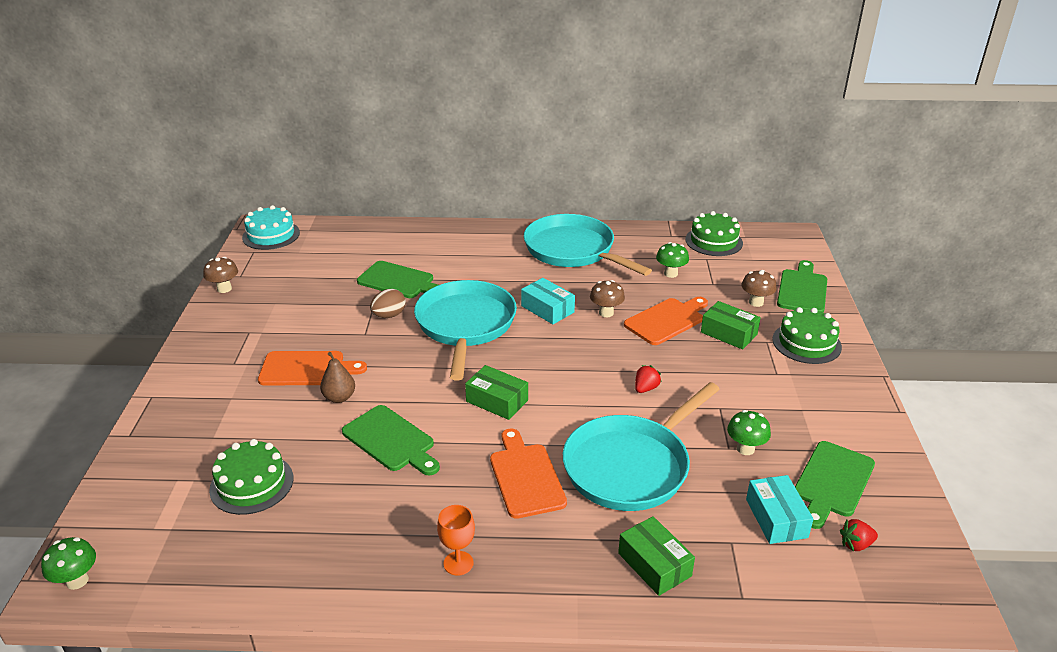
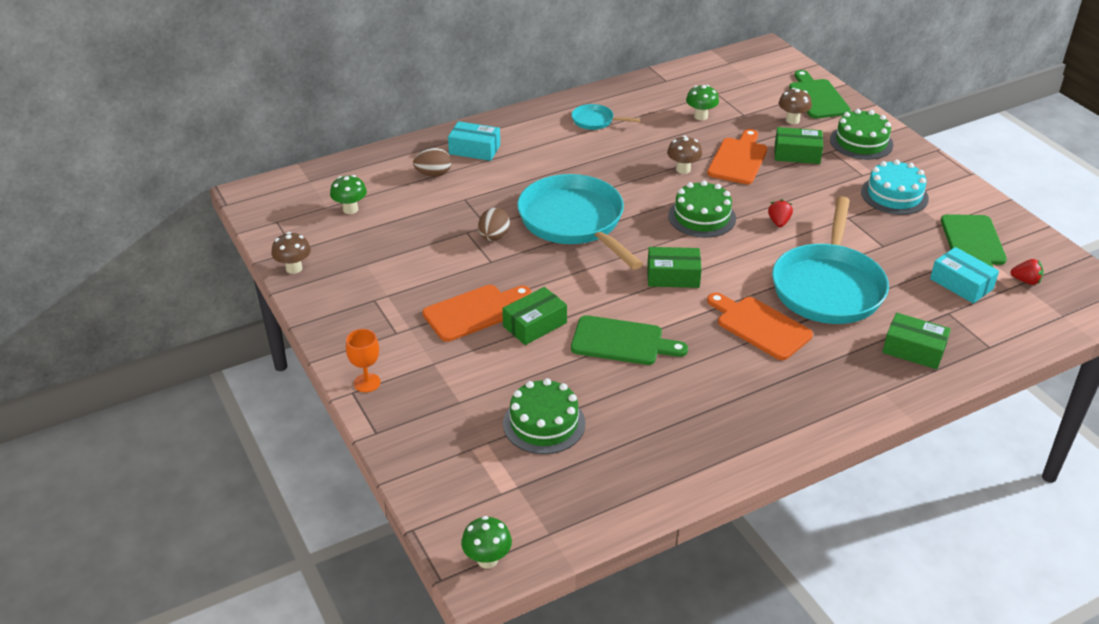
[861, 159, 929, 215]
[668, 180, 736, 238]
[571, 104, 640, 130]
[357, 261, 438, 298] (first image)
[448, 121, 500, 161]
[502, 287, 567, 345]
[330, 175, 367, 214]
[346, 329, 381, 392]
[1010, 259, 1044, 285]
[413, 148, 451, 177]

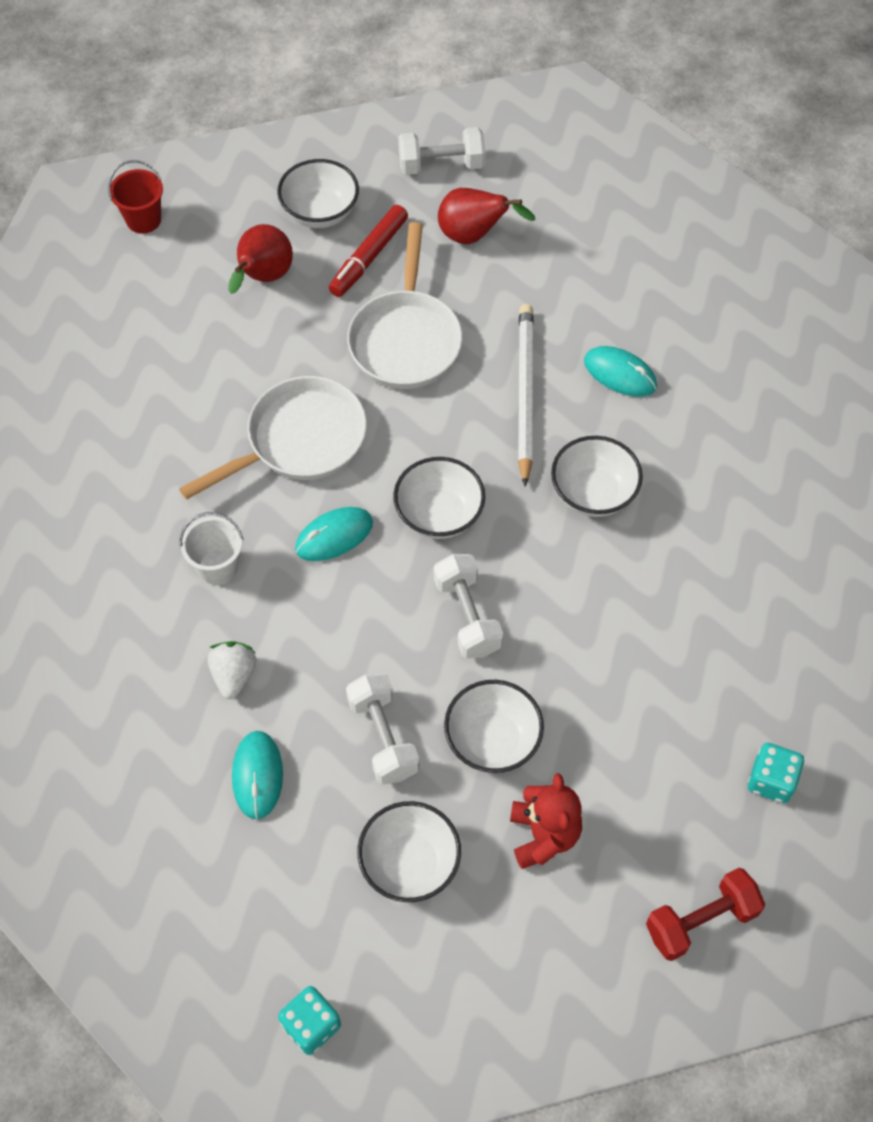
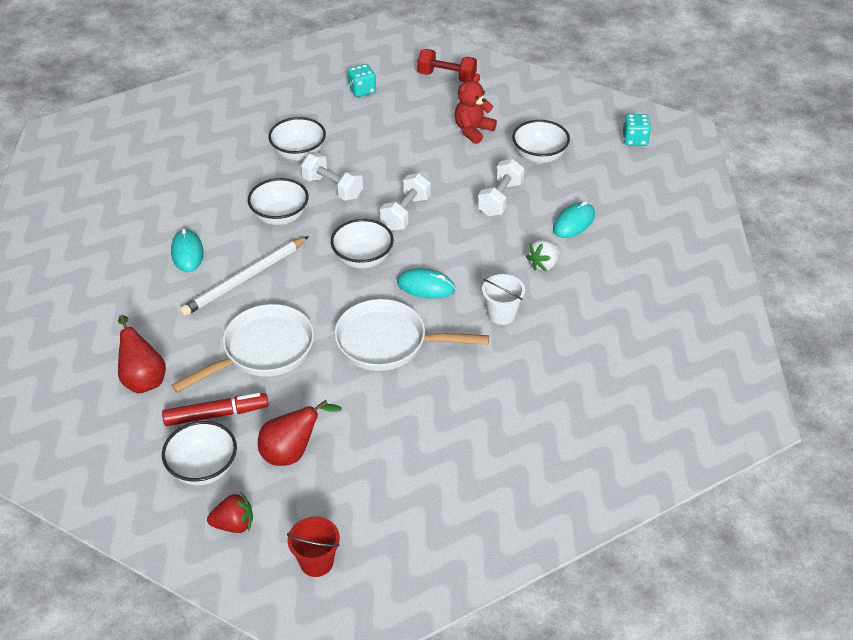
[301, 153, 363, 201]
[268, 117, 326, 161]
[207, 493, 253, 533]

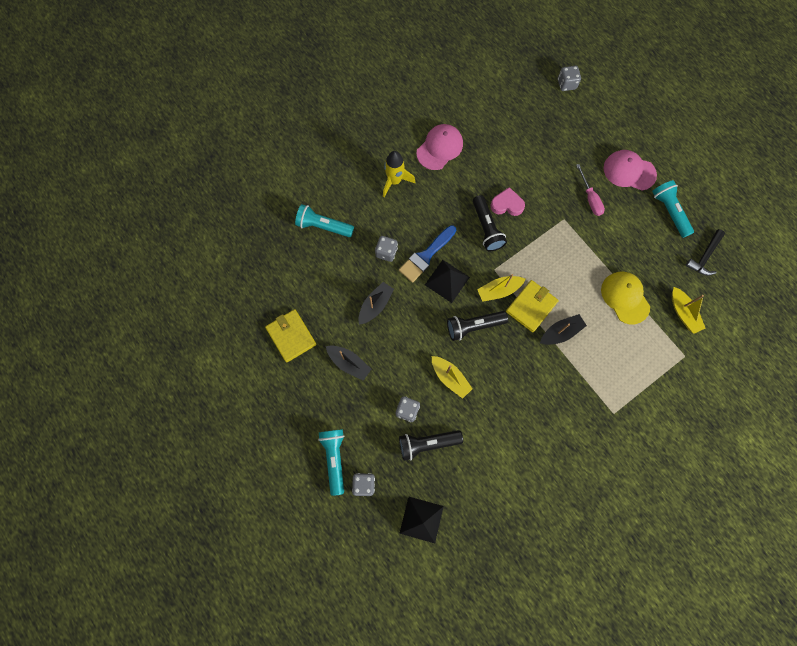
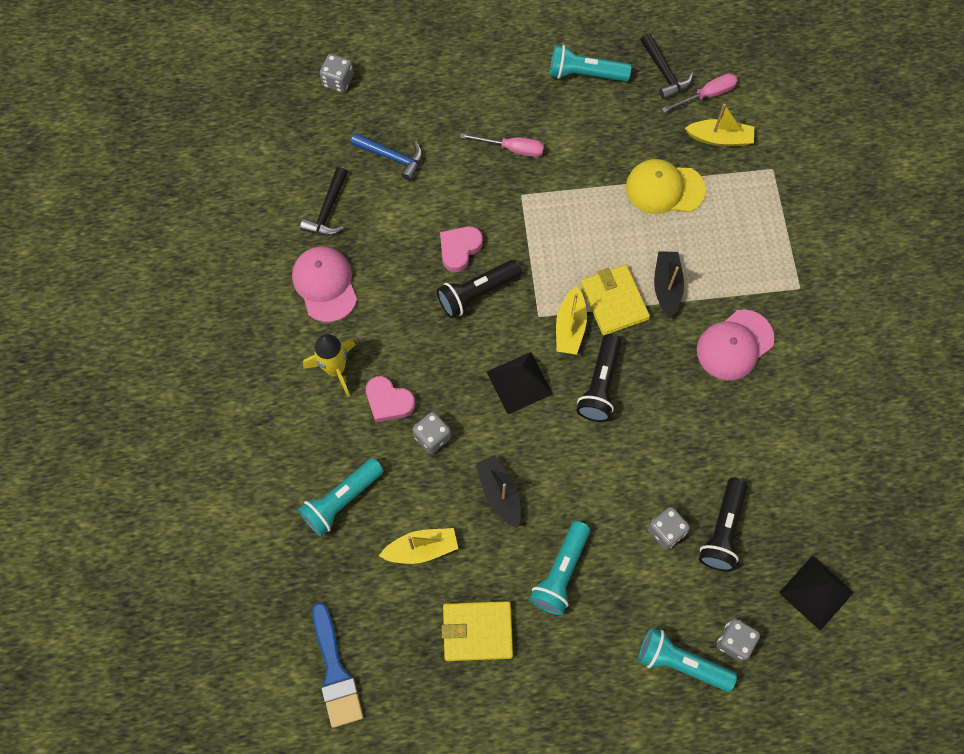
[697, 309, 774, 380]
[437, 260, 521, 318]
[312, 602, 363, 728]
[529, 521, 590, 615]
[379, 528, 458, 564]
[662, 73, 738, 112]
[351, 133, 423, 181]
[300, 167, 348, 236]
[366, 376, 415, 423]

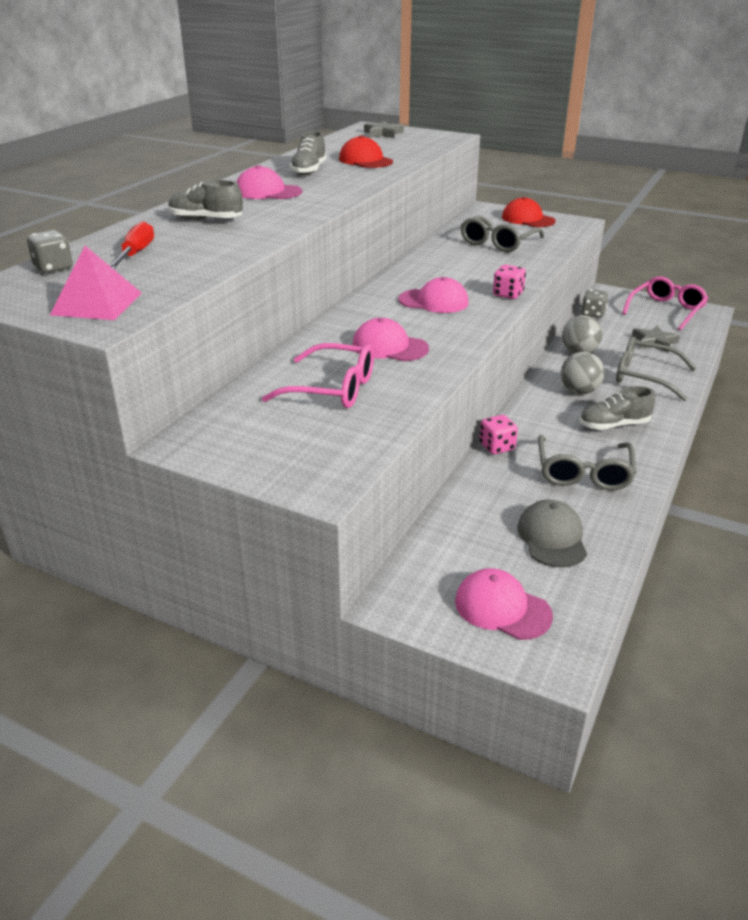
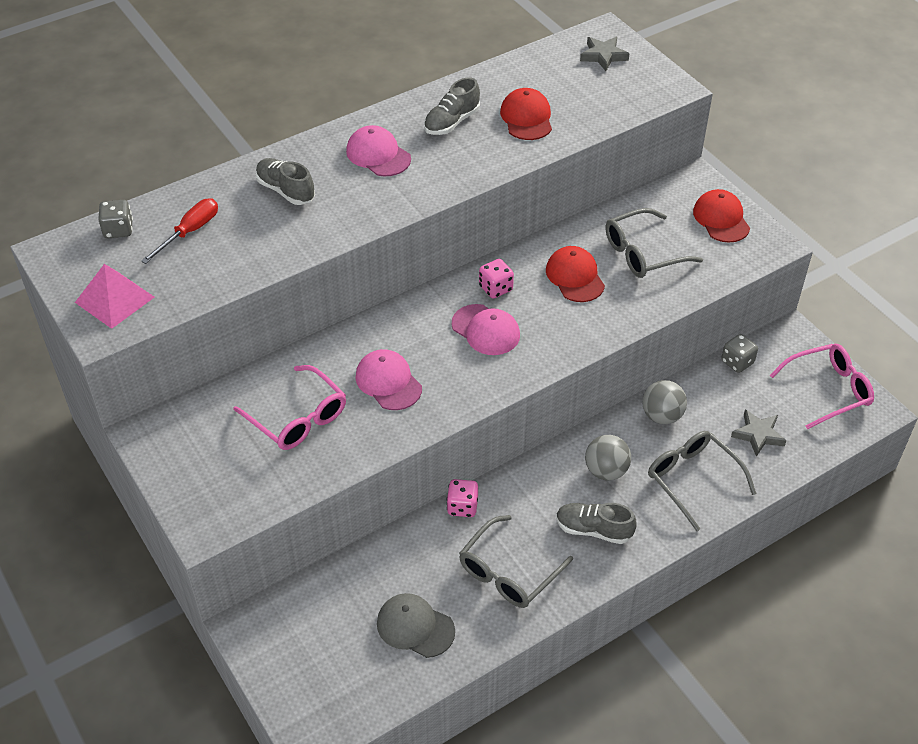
[479, 259, 514, 299]
[377, 593, 455, 658]
[455, 568, 553, 640] (first image)
[546, 246, 605, 302]

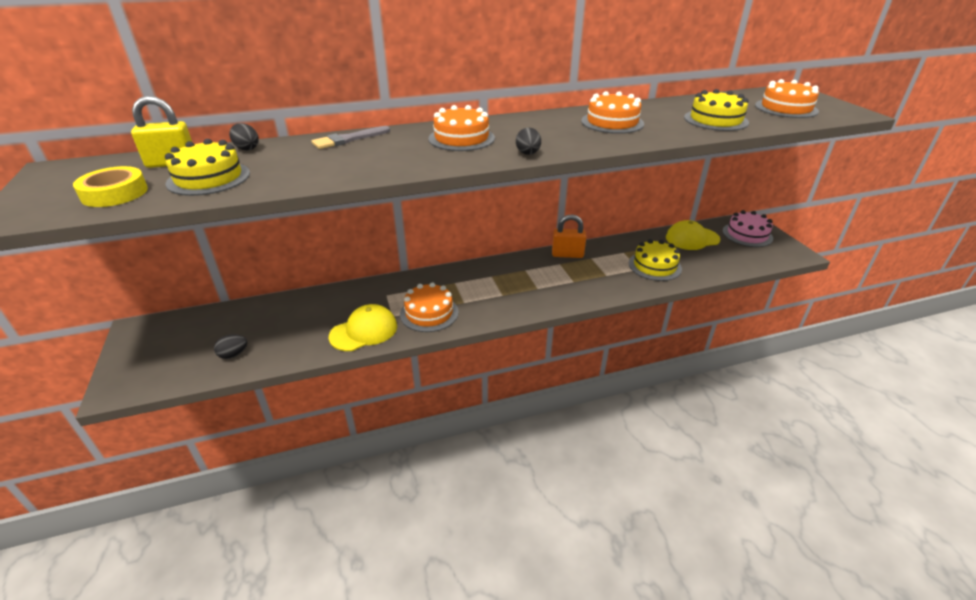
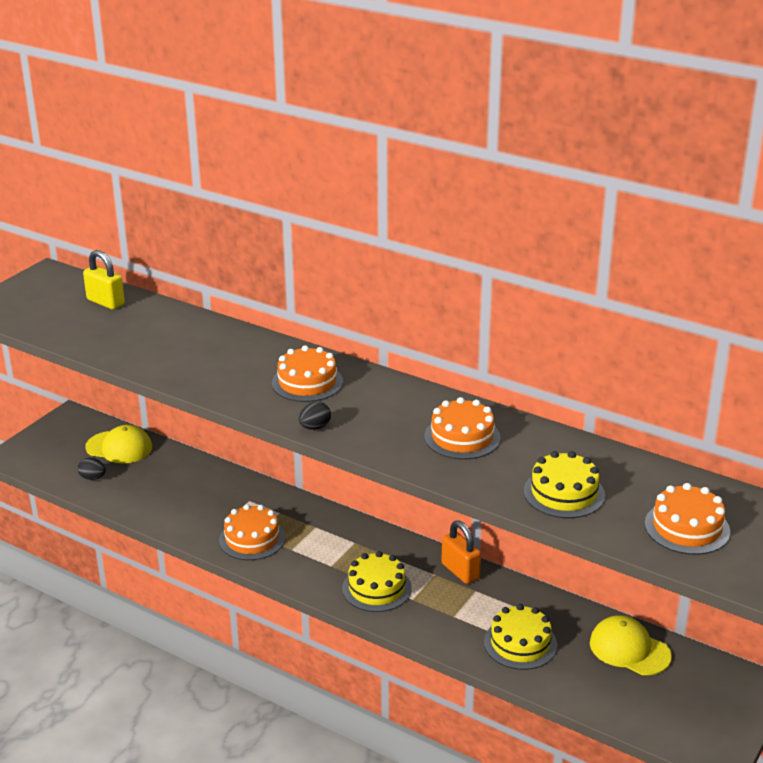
[229, 123, 259, 151] (first image)
[312, 126, 390, 149] (first image)
[342, 551, 412, 612]
[73, 166, 148, 207] (first image)
[722, 210, 773, 247] (first image)
[85, 425, 152, 463]

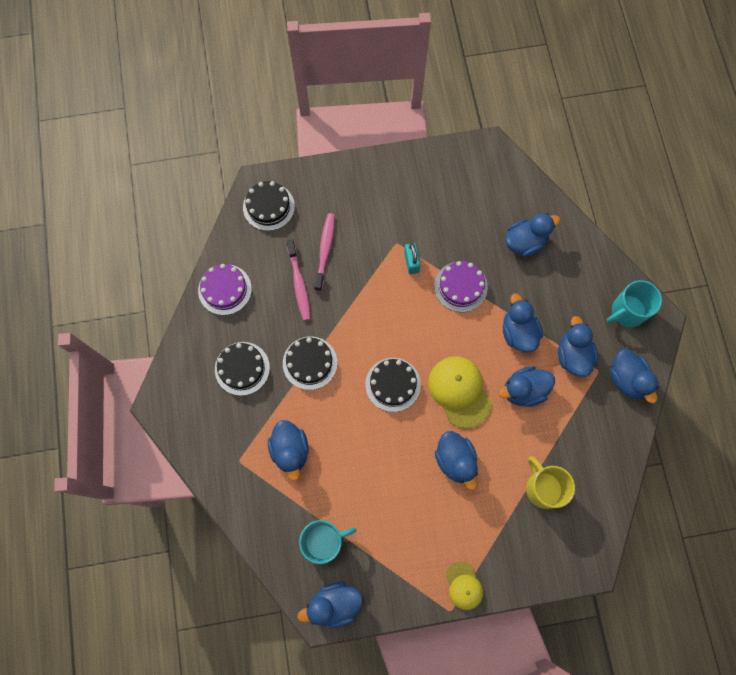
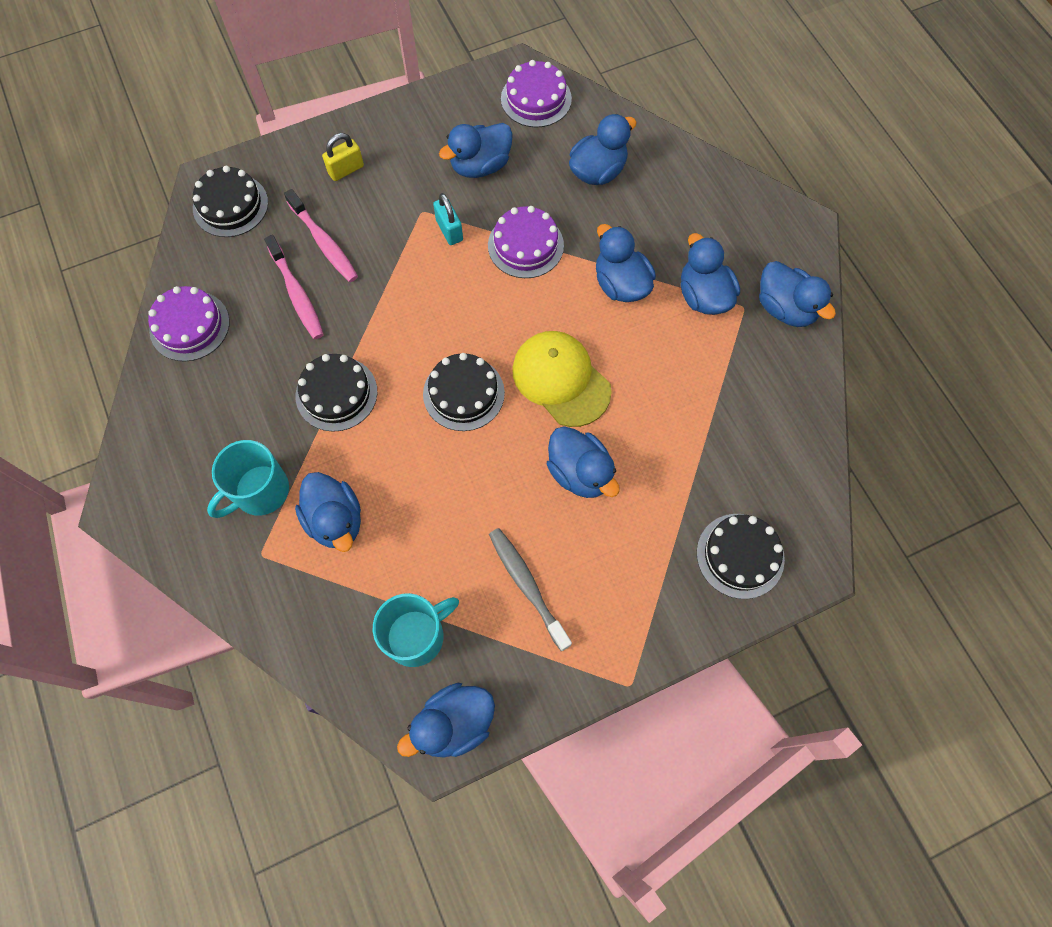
[284, 189, 358, 282]
[207, 440, 289, 518]
[697, 514, 785, 599]
[439, 123, 513, 178]
[526, 456, 575, 509] (first image)
[446, 562, 483, 610] (first image)
[501, 60, 572, 128]
[322, 133, 364, 181]
[489, 528, 572, 651]

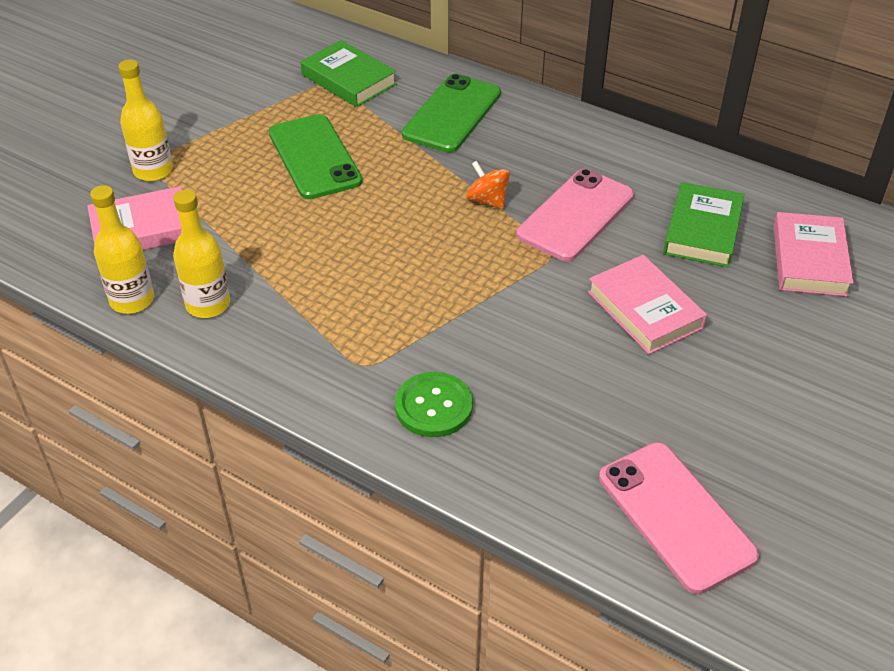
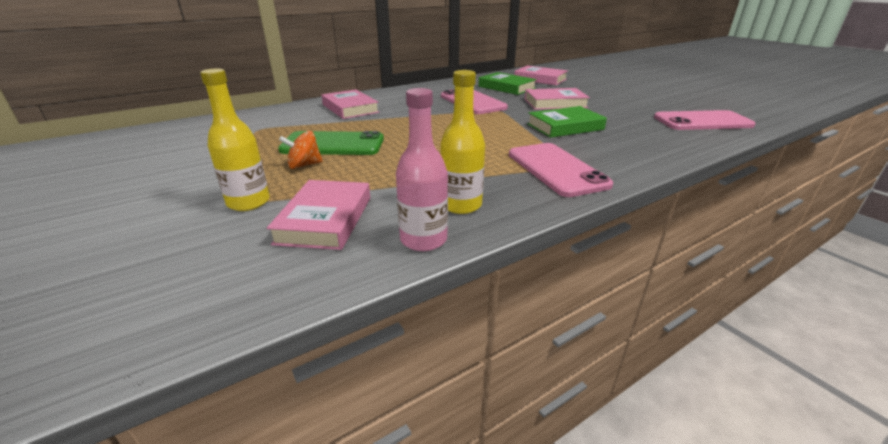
[527, 106, 607, 138]
[322, 89, 379, 119]
[279, 131, 323, 169]
[396, 88, 448, 251]
[395, 372, 473, 437] (first image)
[509, 143, 613, 197]

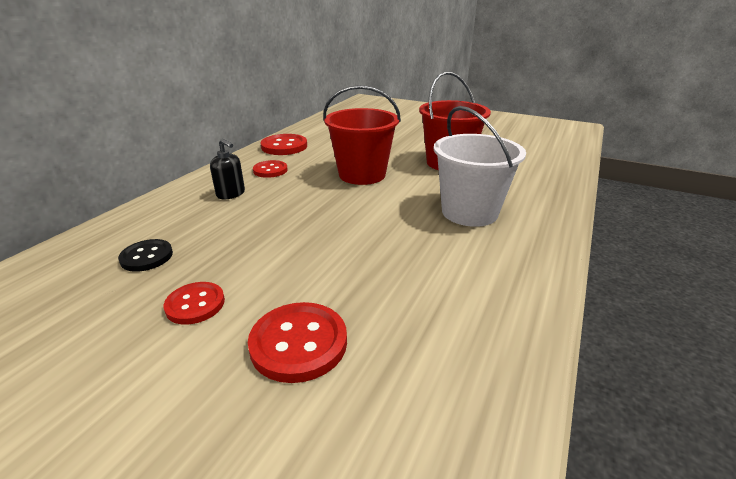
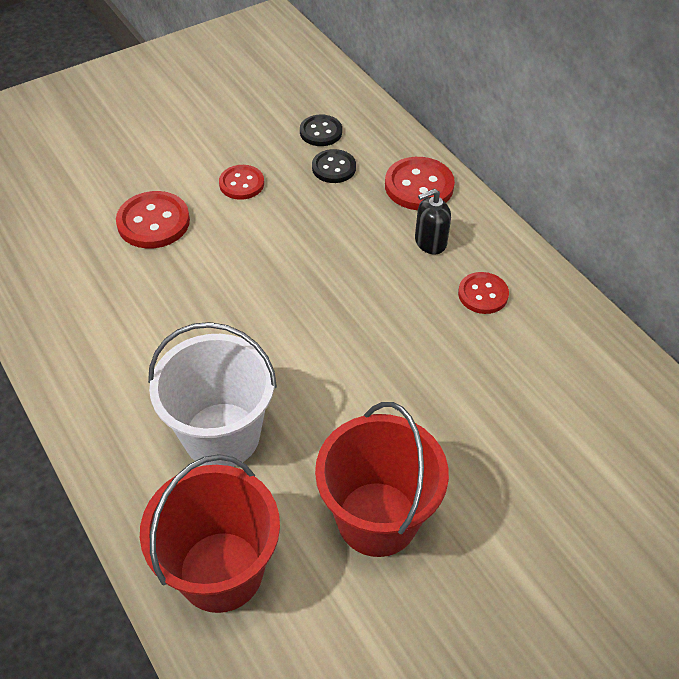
[140, 454, 280, 613]
[385, 157, 455, 210]
[300, 114, 342, 146]

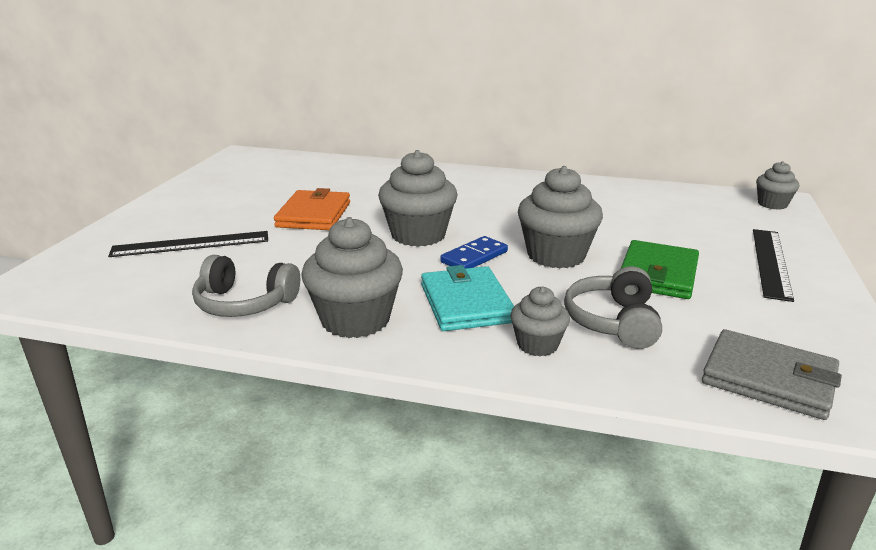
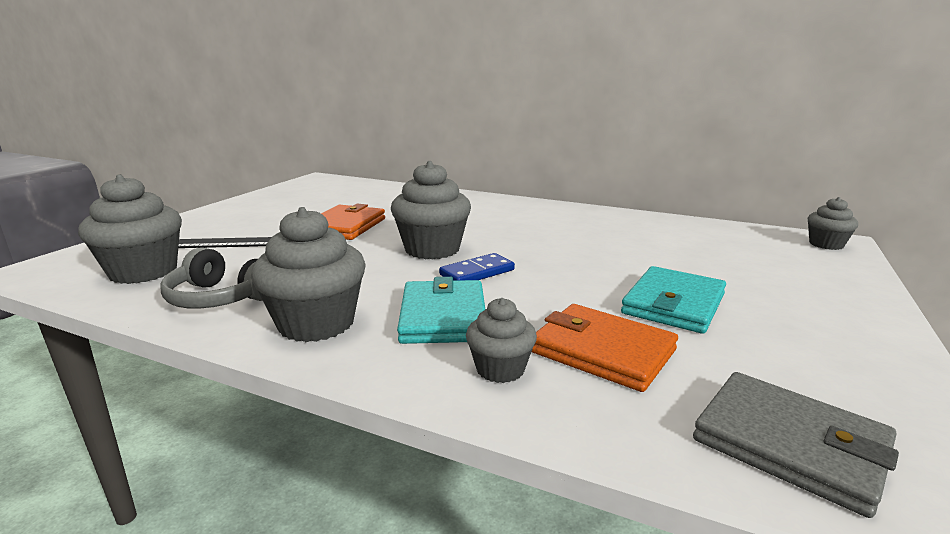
[78, 174, 182, 284]
[753, 229, 794, 302] (first image)
[621, 266, 726, 334]
[532, 304, 678, 392]

